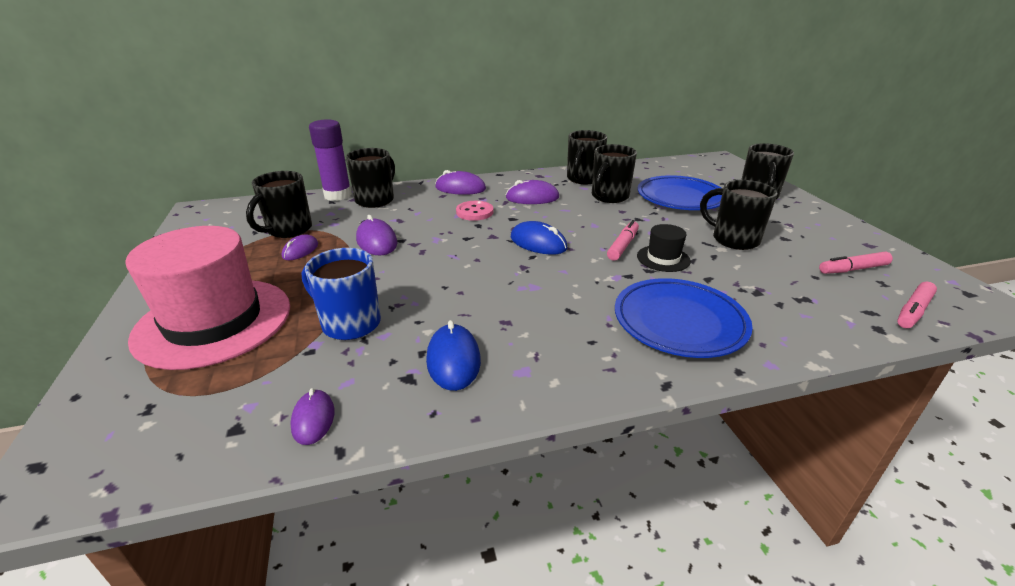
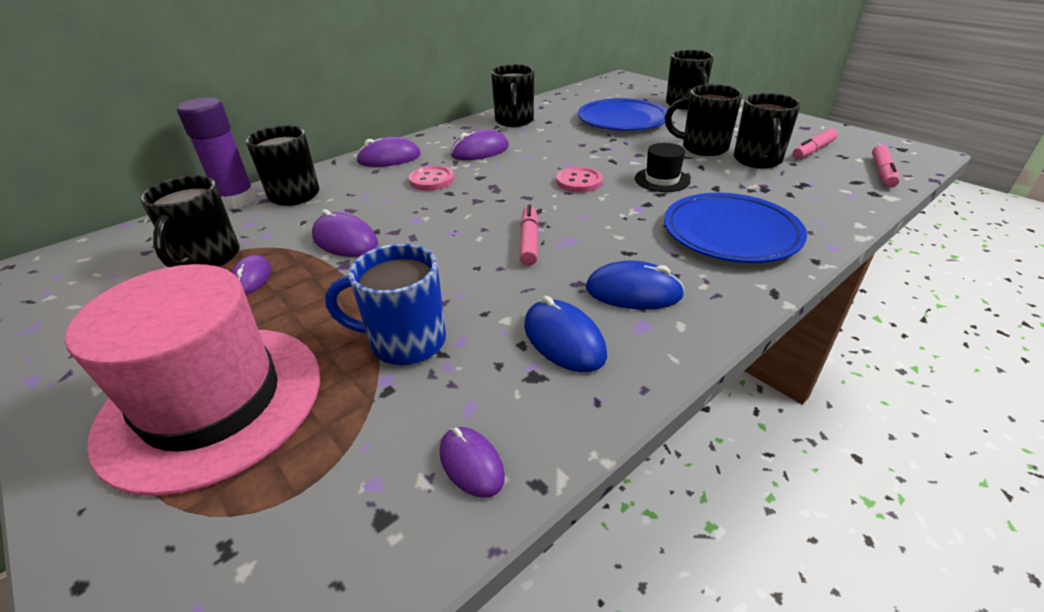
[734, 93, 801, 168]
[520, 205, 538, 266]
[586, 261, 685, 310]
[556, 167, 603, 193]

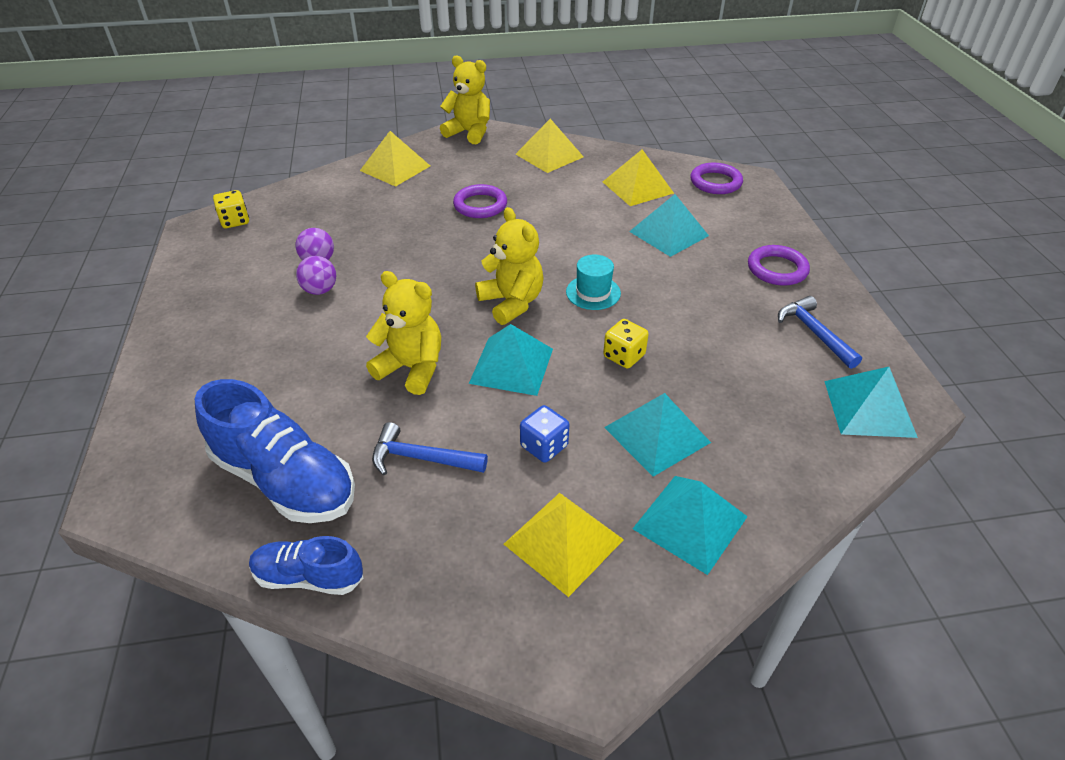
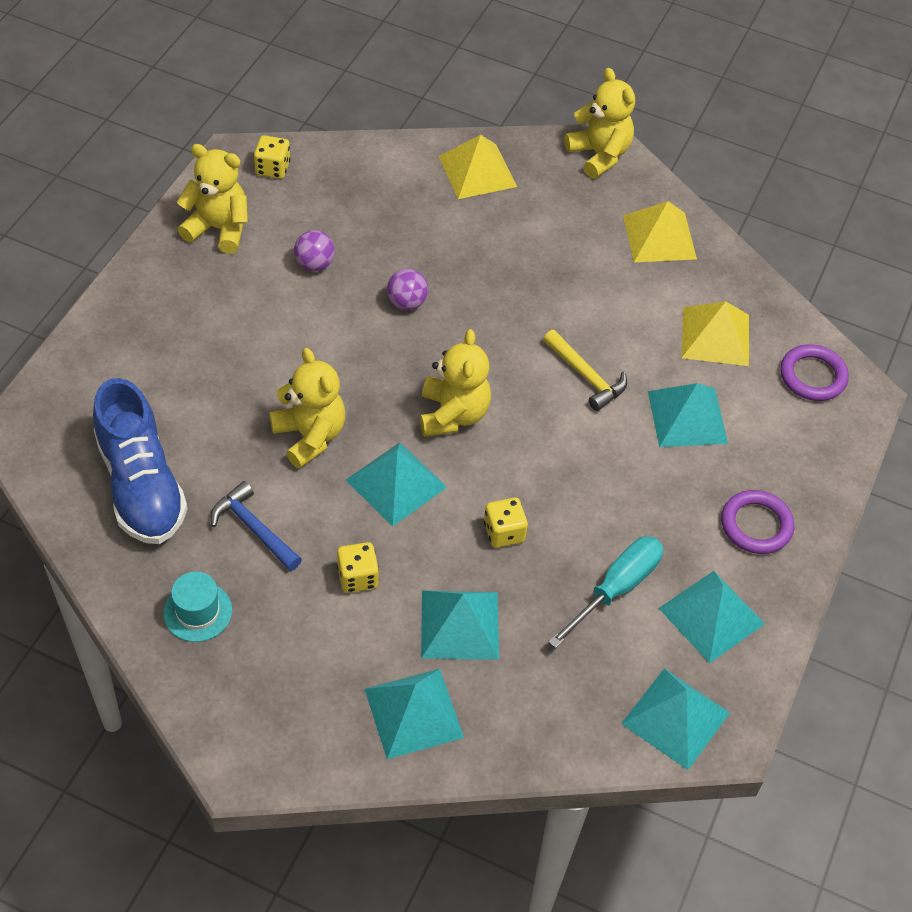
[453, 184, 507, 218] (first image)
[163, 572, 232, 642]
[387, 269, 428, 310]
[659, 571, 765, 663]
[337, 542, 379, 593]
[504, 493, 624, 597] (first image)
[249, 536, 363, 595] (first image)
[177, 144, 248, 254]
[543, 330, 627, 411]
[548, 536, 663, 648]

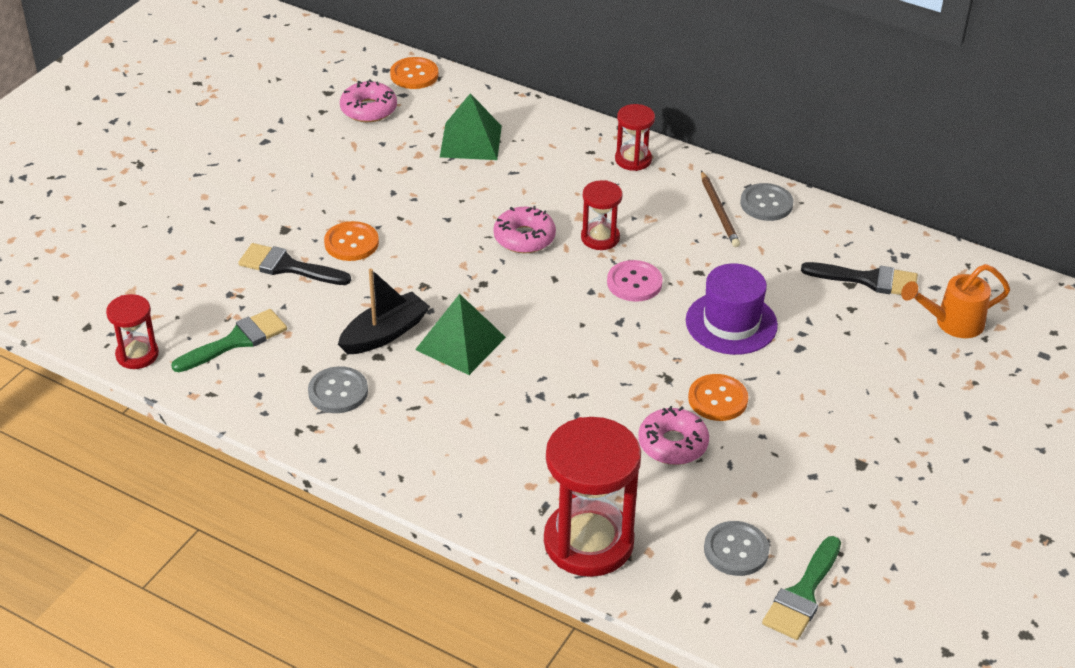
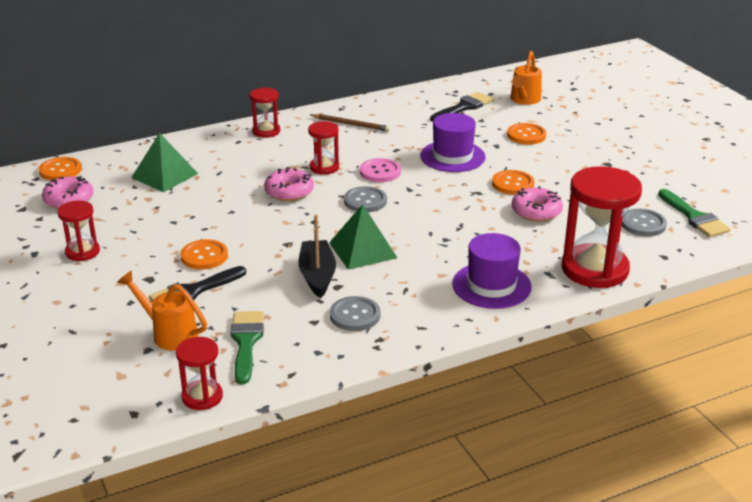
[344, 186, 387, 212]
[507, 123, 546, 145]
[58, 200, 100, 261]
[452, 233, 532, 309]
[117, 271, 207, 350]

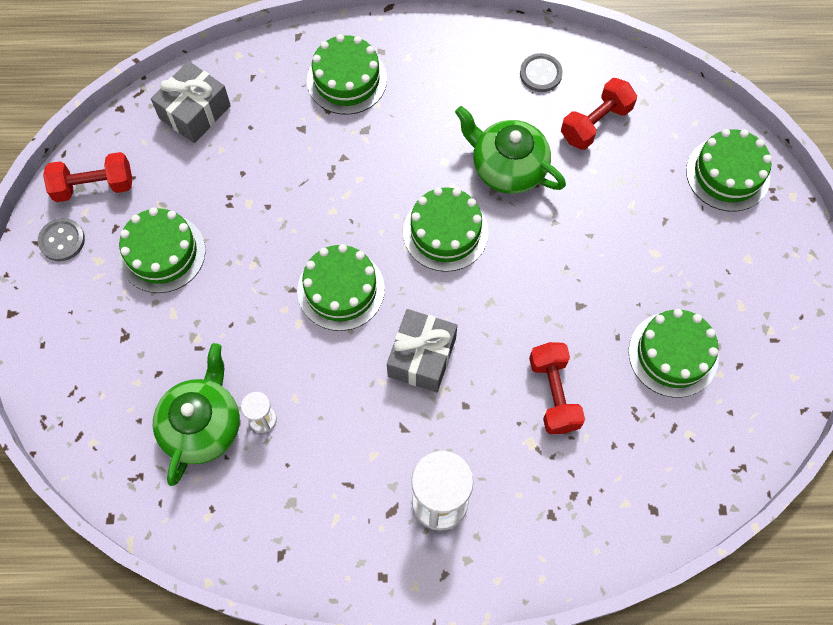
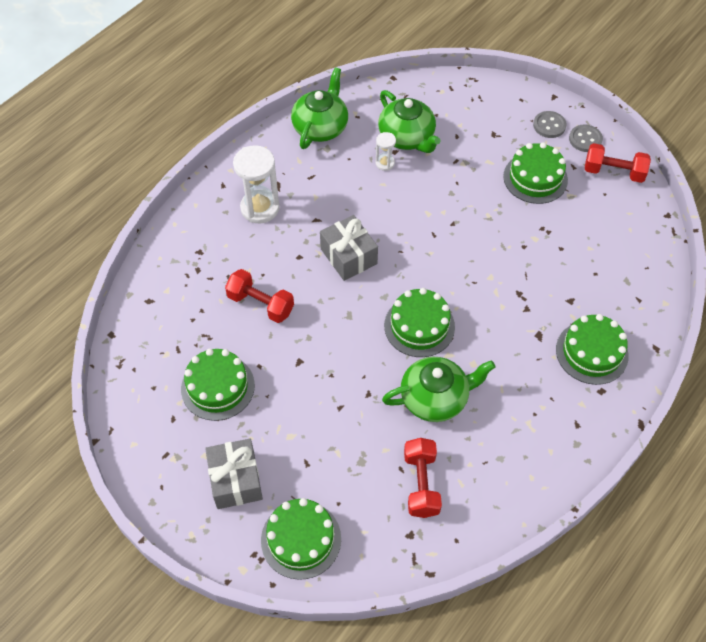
[533, 111, 567, 138]
[205, 439, 263, 509]
[585, 143, 651, 183]
[297, 244, 385, 331] (first image)
[291, 67, 348, 149]

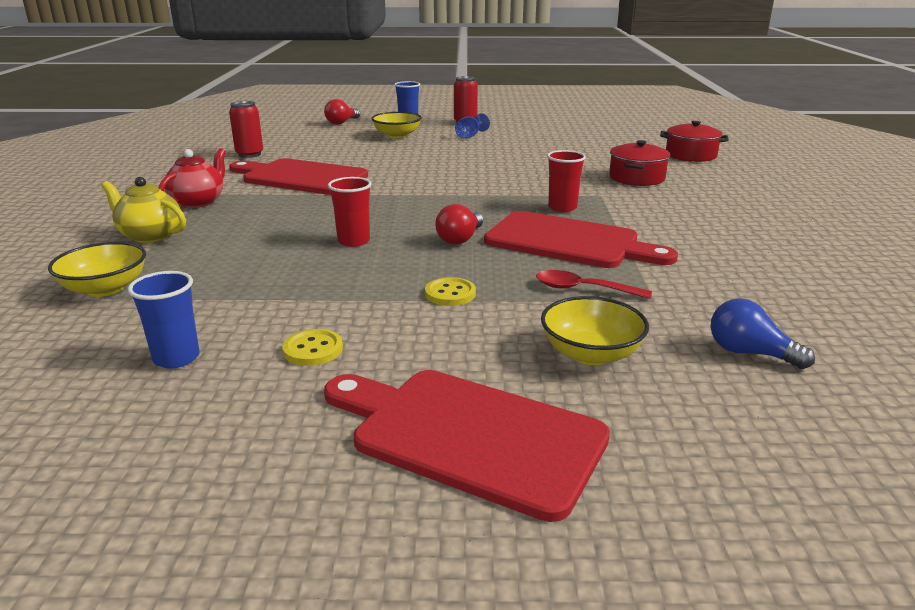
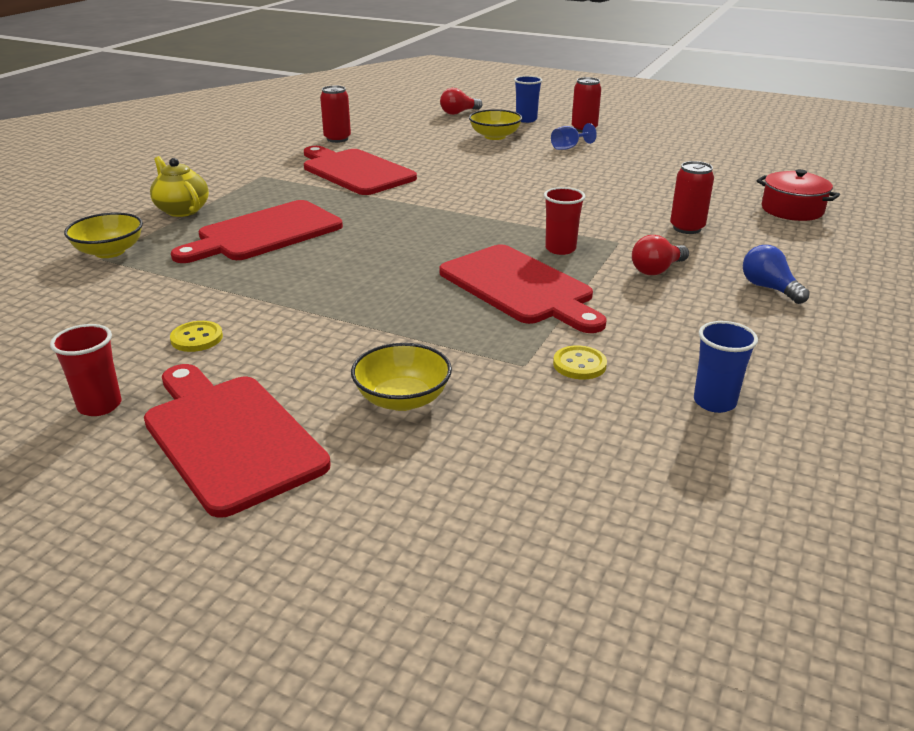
[670, 161, 714, 234]
[158, 148, 226, 208] (first image)
[50, 324, 122, 416]
[632, 235, 689, 275]
[536, 270, 652, 299] (first image)
[694, 321, 758, 413]
[553, 345, 607, 379]
[743, 245, 810, 304]
[171, 200, 343, 263]

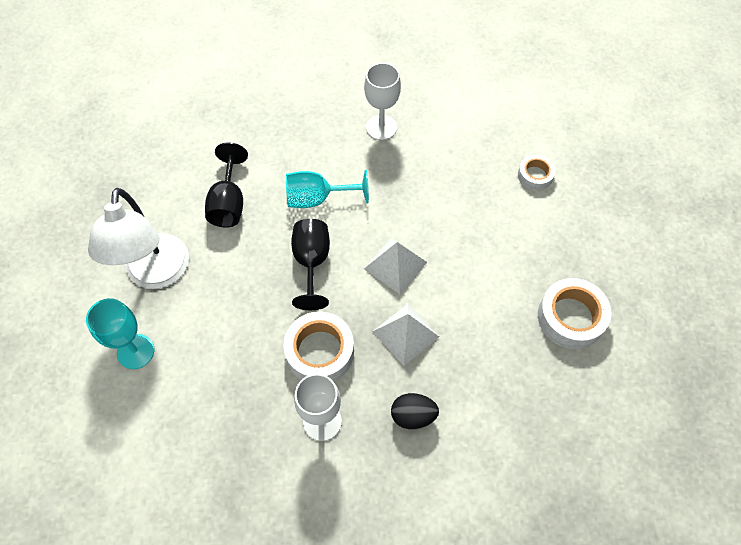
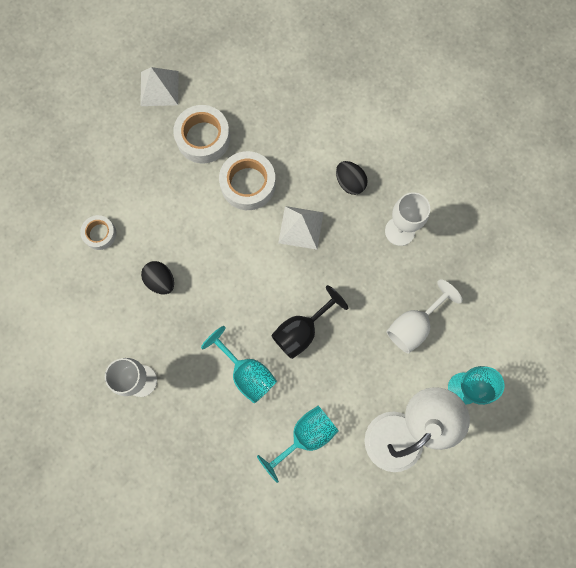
[257, 406, 339, 483]
[140, 67, 178, 106]
[219, 151, 276, 210]
[141, 261, 174, 294]
[387, 279, 463, 353]

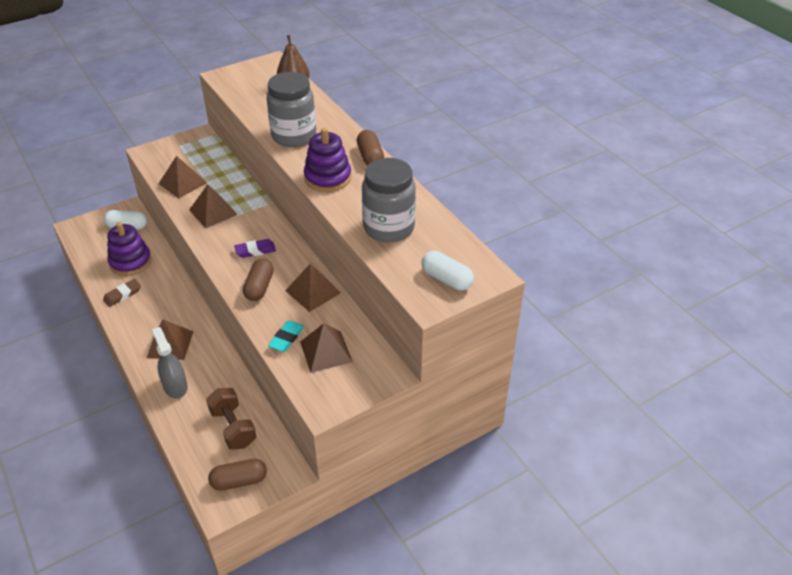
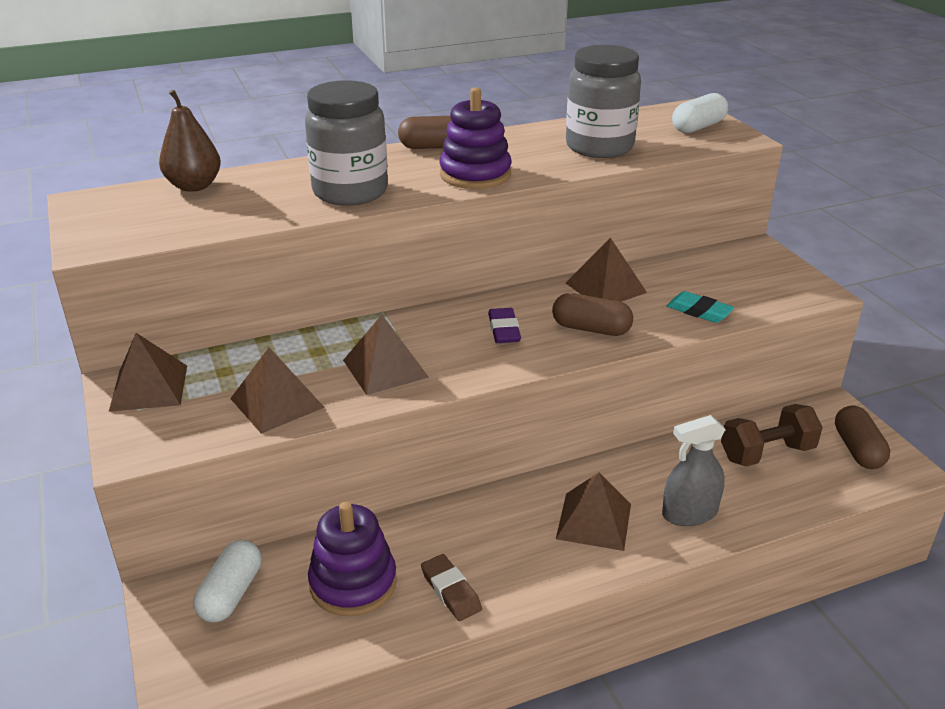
[109, 333, 187, 412]

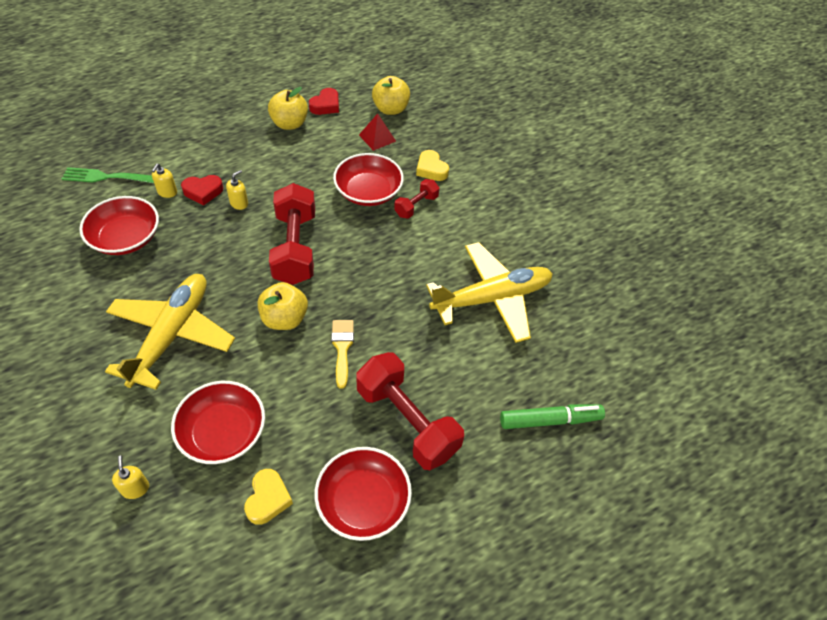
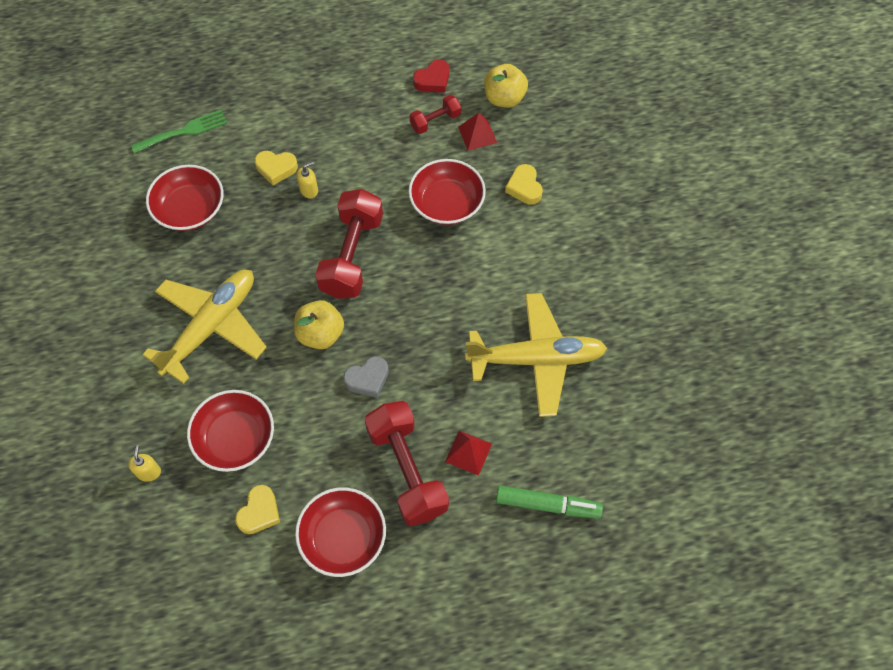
[268, 87, 308, 130] (first image)
[152, 164, 177, 198] (first image)
[131, 110, 227, 153]
[255, 151, 298, 185]
[409, 95, 461, 134]
[343, 356, 389, 398]
[445, 431, 492, 476]

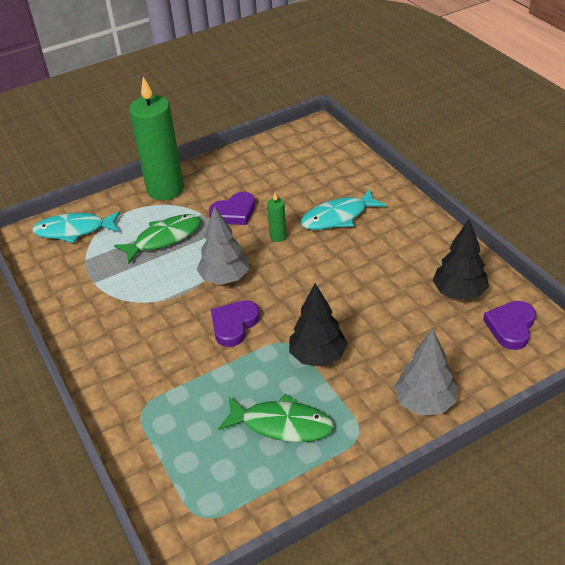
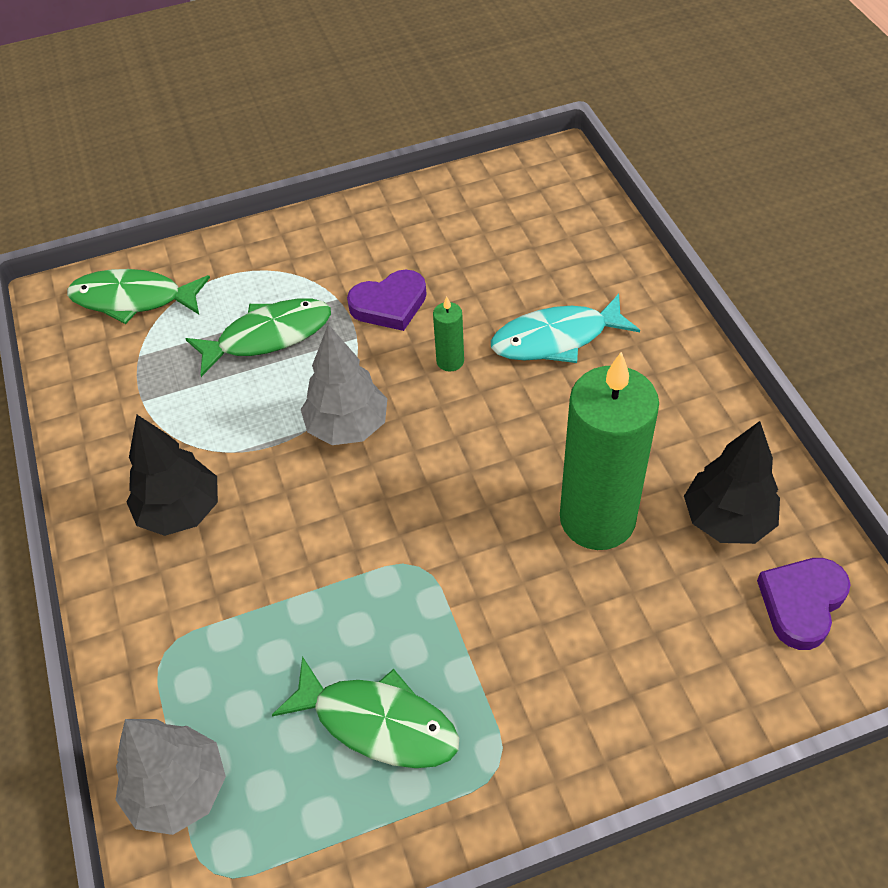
[560, 352, 659, 550]
[67, 269, 210, 324]
[127, 415, 218, 536]
[211, 300, 260, 347] (first image)
[115, 719, 226, 835]

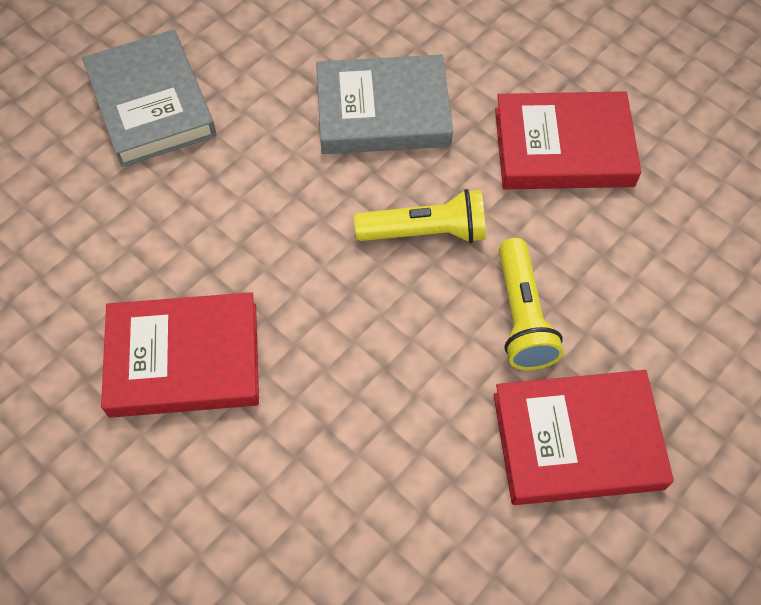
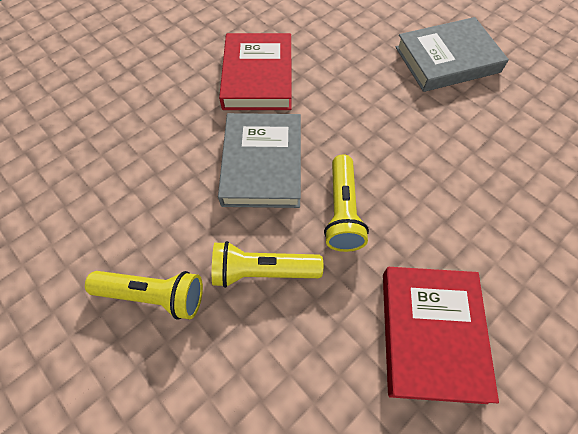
[218, 113, 301, 208]
[85, 271, 203, 320]

